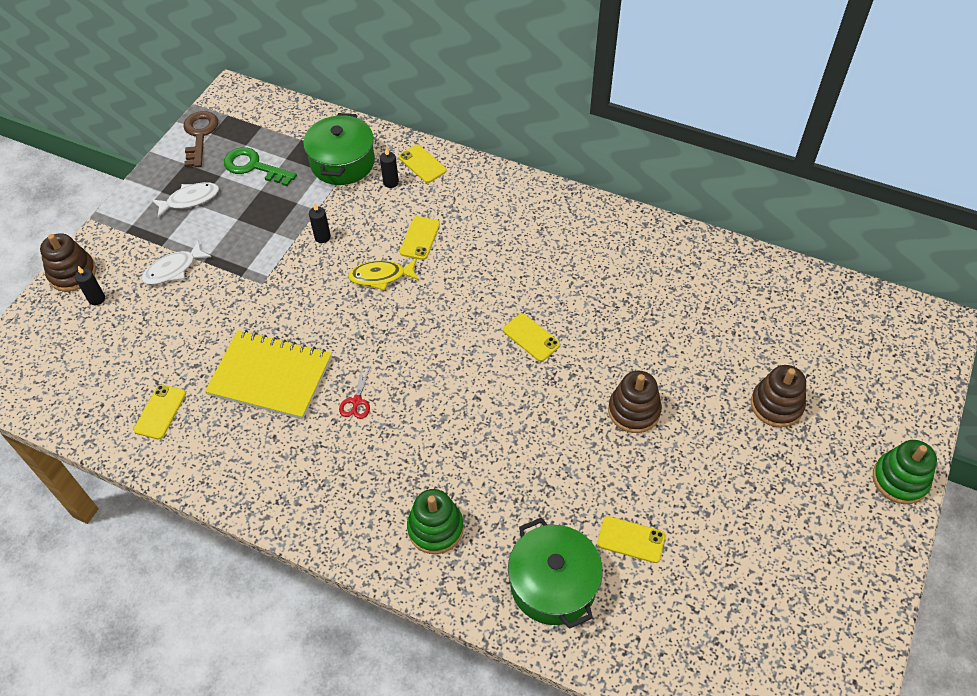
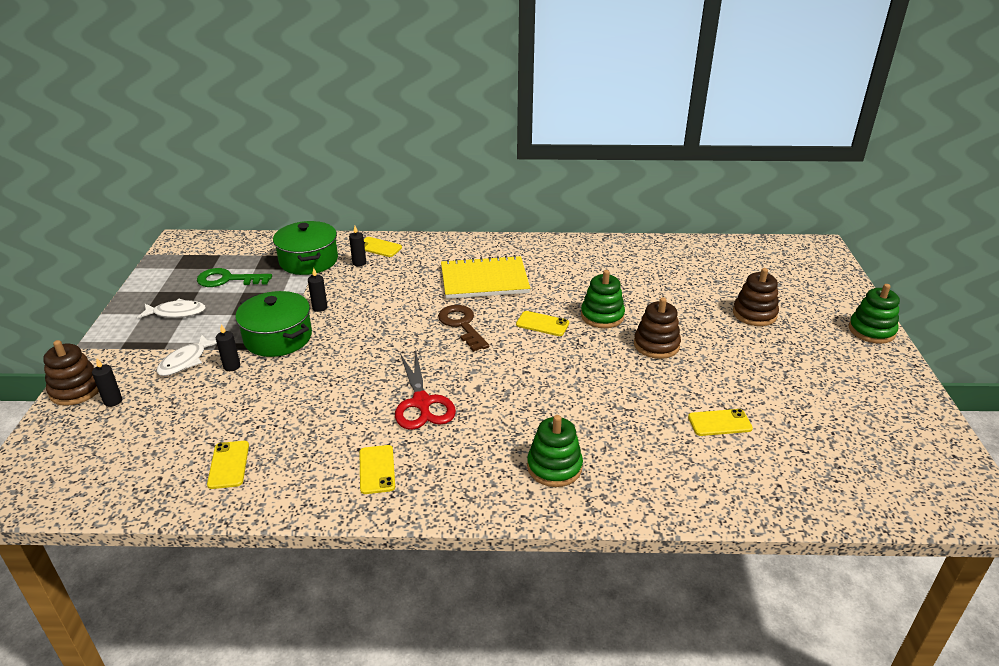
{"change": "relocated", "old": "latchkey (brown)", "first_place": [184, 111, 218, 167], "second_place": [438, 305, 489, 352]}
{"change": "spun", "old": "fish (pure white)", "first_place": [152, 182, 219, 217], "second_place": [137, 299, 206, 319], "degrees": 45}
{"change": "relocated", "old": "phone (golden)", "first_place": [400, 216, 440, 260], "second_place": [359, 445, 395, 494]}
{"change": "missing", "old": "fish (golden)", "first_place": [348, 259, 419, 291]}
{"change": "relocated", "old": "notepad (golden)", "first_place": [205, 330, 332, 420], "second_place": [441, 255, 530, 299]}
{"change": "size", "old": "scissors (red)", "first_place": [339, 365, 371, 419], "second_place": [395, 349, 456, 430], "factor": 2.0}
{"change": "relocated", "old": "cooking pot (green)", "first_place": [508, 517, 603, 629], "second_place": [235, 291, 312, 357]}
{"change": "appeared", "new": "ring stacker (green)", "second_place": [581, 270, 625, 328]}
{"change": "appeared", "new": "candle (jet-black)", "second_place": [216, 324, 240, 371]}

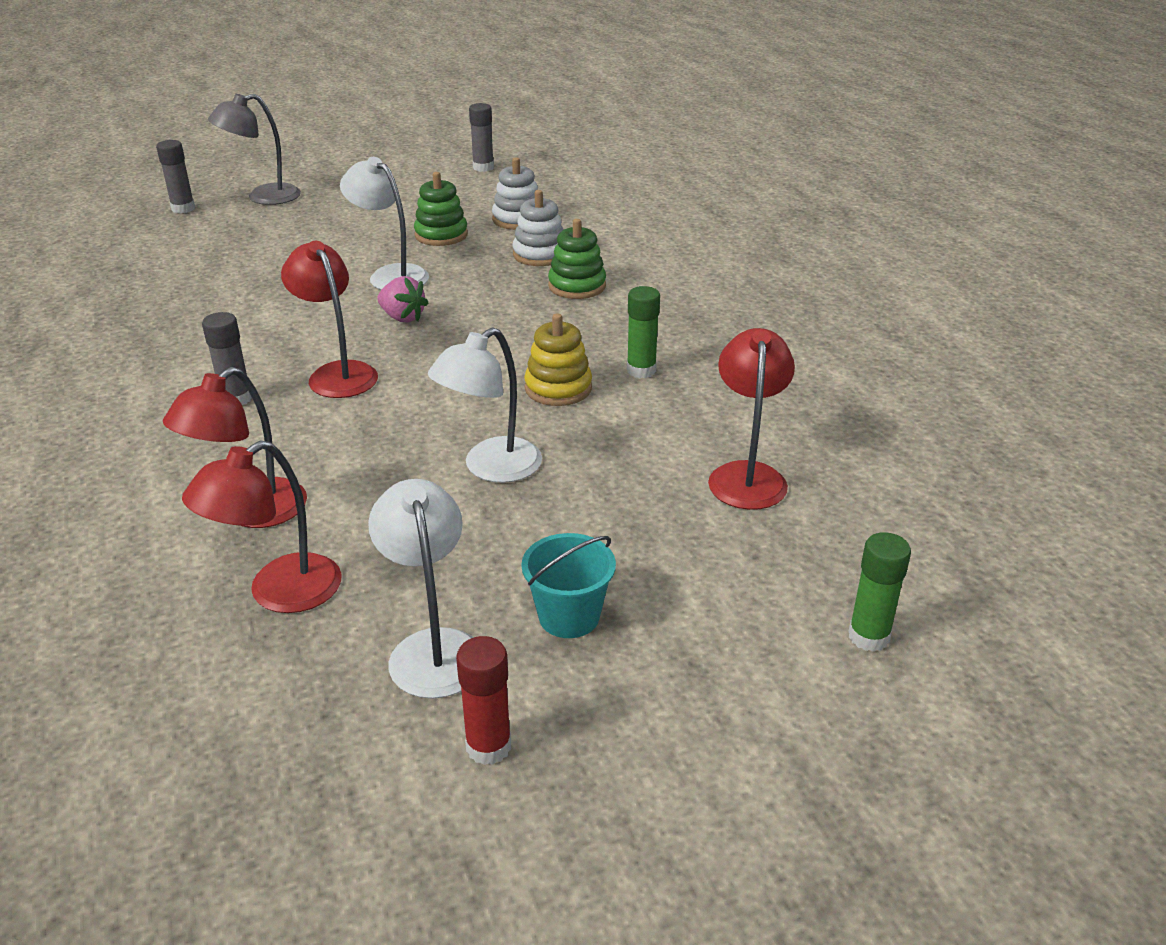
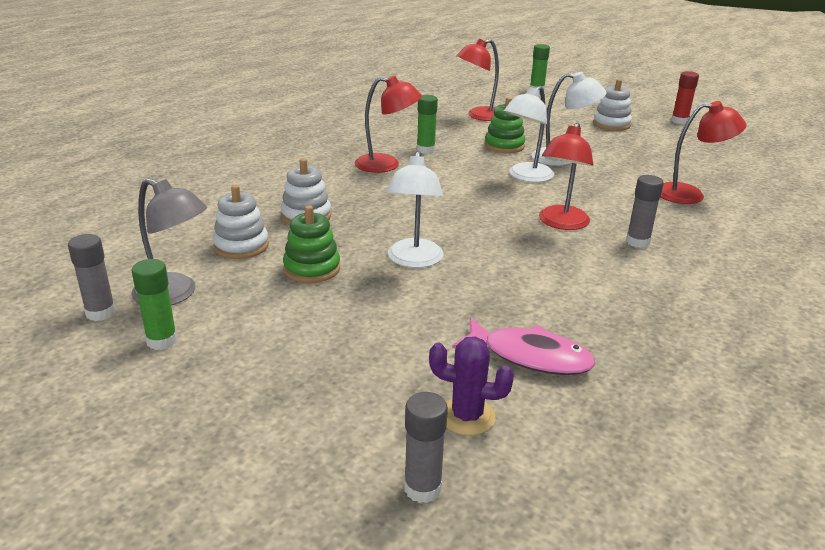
{"change": "relocated", "old": "lamp (grey)", "first_place": [208, 94, 301, 205], "second_place": [131, 178, 207, 305]}
{"change": "relocated", "old": "ring stacker (green)", "first_place": [548, 219, 606, 299], "second_place": [484, 97, 526, 153]}
{"change": "missing", "old": "strawberry (rose-pink)", "first_place": [377, 276, 428, 323]}
{"change": "missing", "old": "ring stacker (golden)", "first_place": [524, 314, 592, 406]}
{"change": "relocated", "old": "lamp (red)", "first_place": [182, 440, 342, 613], "second_place": [355, 76, 422, 173]}
{"change": "relocated", "old": "lamp (pure white)", "first_place": [368, 479, 474, 699], "second_place": [504, 86, 555, 182]}
{"change": "exchanged", "old": "bucket (turquoise)", "new": "ring stacker (pure white)", "first_place": [521, 533, 616, 638], "second_place": [593, 79, 632, 131]}
{"change": "appeared", "new": "glue stick (green)", "second_place": [131, 259, 178, 350]}
{"change": "appeared", "new": "fish (rose-pink)", "second_place": [452, 317, 595, 375]}
{"change": "appeared", "new": "prickly plant (royal purple)", "second_place": [429, 337, 514, 436]}

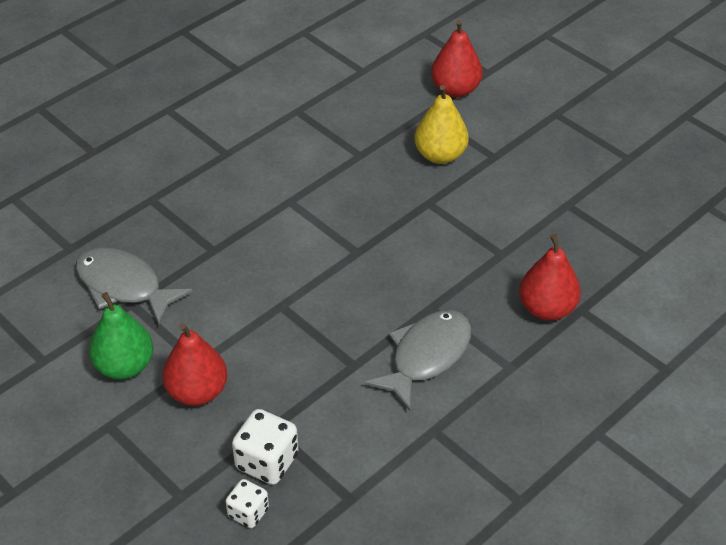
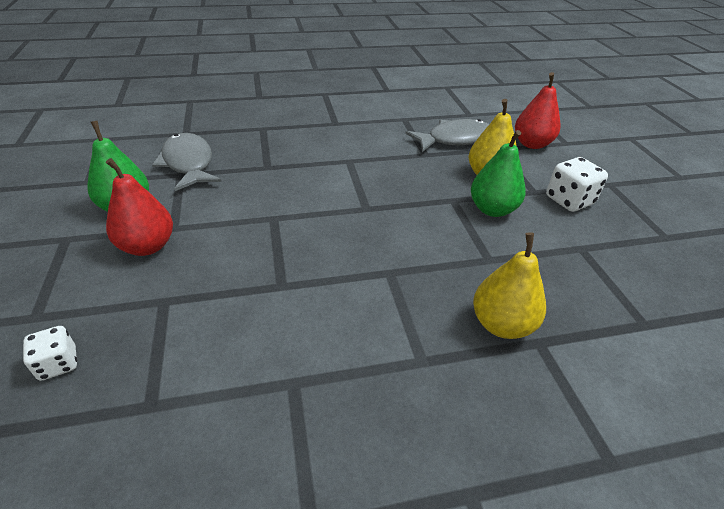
{"change": "colour", "old": "toy pear (red)", "new": "toy pear (golden)", "first_place": [519, 234, 581, 321], "second_place": [473, 232, 546, 339]}
{"change": "relocated", "old": "fish (grey)", "first_place": [364, 310, 472, 411], "second_place": [405, 119, 489, 152]}
{"change": "relocated", "old": "dice (pure white)", "first_place": [232, 409, 298, 485], "second_place": [546, 157, 608, 212]}
{"change": "appeared", "new": "toy pear (green)", "second_place": [471, 130, 526, 217]}

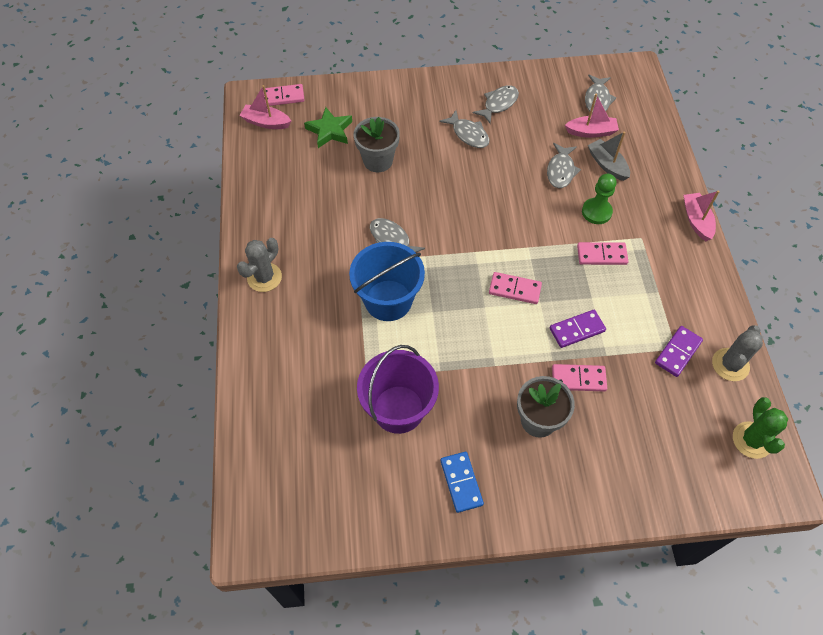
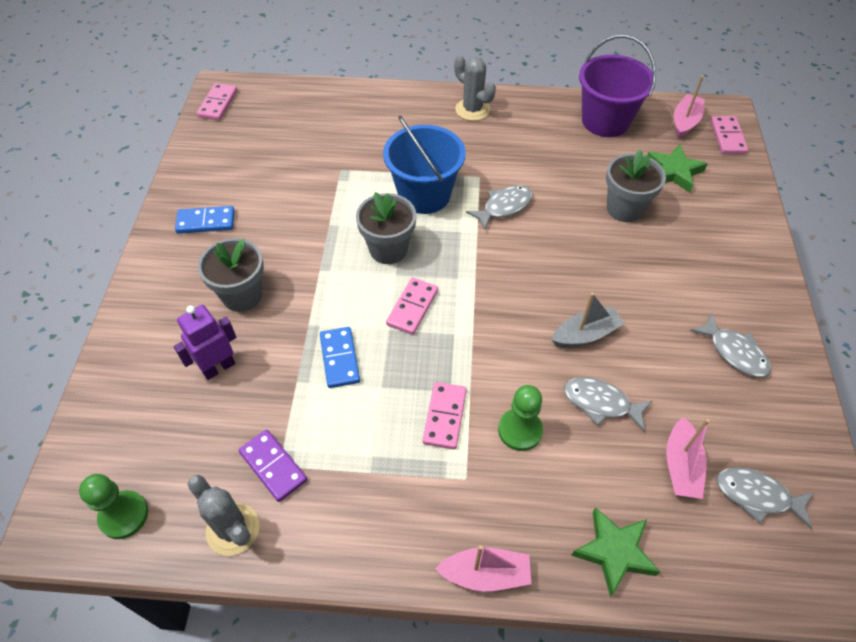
{"change": "missing", "old": "fish (grey)", "first_place": [439, 110, 490, 148]}
{"change": "relocated", "old": "toy boat (grey)", "first_place": [588, 131, 630, 181], "second_place": [552, 293, 625, 347]}
{"change": "colour", "old": "domino tile (royal purple)", "new": "domino tile (cobalt)", "first_place": [550, 310, 606, 348], "second_place": [320, 327, 360, 388]}
{"change": "relocated", "old": "bucket (royal purple)", "first_place": [357, 345, 439, 434], "second_place": [579, 35, 656, 137]}
{"change": "relocated", "old": "domino tile (rose-pink)", "first_place": [552, 364, 607, 392], "second_place": [197, 83, 238, 120]}
{"change": "exchanged", "old": "prickly plant (green)", "new": "pawn (green)", "first_place": [733, 397, 788, 459], "second_place": [79, 474, 148, 539]}
{"change": "appeared", "new": "plant pot (grey)", "second_place": [356, 192, 416, 264]}
{"change": "appeared", "new": "toy robot (royal purple)", "second_place": [174, 305, 236, 380]}
{"change": "appeared", "new": "star shape (green)", "second_place": [571, 507, 660, 597]}

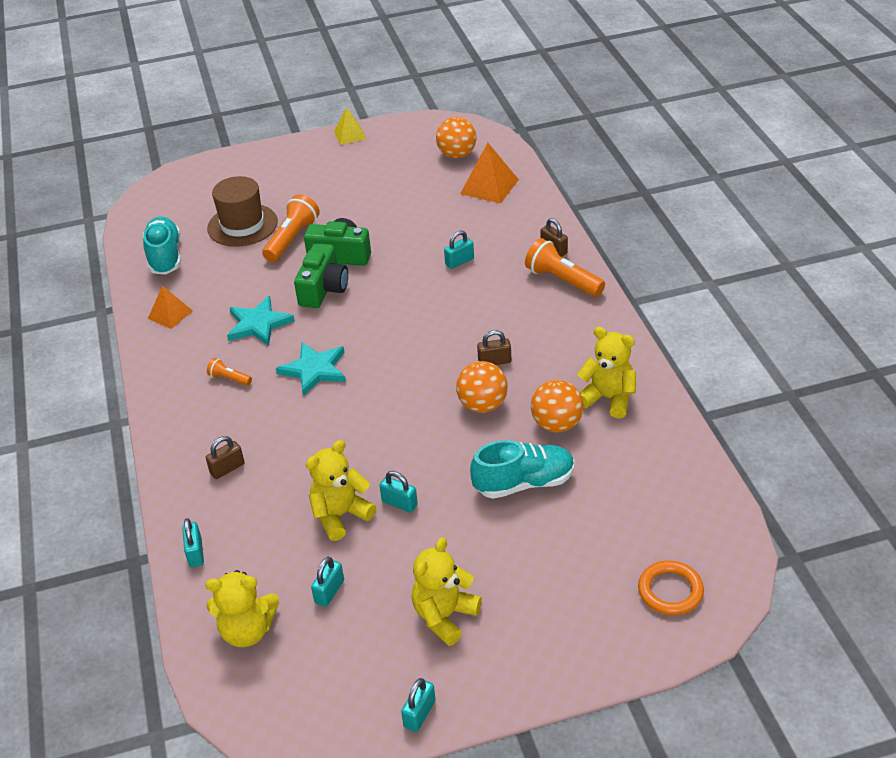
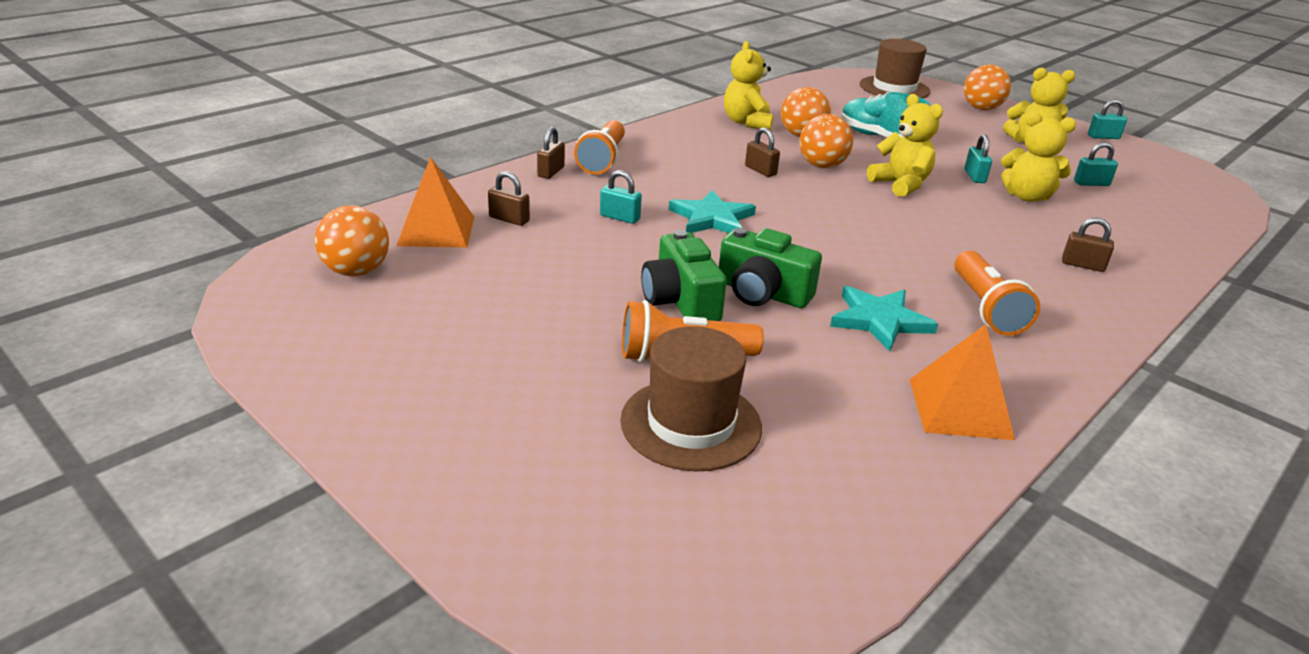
{"change": "missing", "old": "pyramid (golden)", "first_place": [334, 107, 366, 145]}
{"change": "missing", "old": "sneaker (turquoise)", "first_place": [143, 216, 181, 274]}
{"change": "spun", "old": "compact camera (green)", "first_place": [294, 243, 348, 308], "second_place": [719, 228, 822, 308], "degrees": -135}
{"change": "size", "old": "pyramid (bright orange)", "first_place": [148, 285, 193, 329], "second_place": [909, 324, 1015, 440], "factor": 1.53}
{"change": "relocated", "old": "star shape (turquoise)", "first_place": [276, 342, 346, 396], "second_place": [669, 190, 756, 233]}
{"change": "size", "old": "pocket torch (bright orange)", "first_place": [207, 358, 252, 386], "second_place": [954, 251, 1040, 336], "factor": 1.94}
{"change": "missing", "old": "small lock (turquoise)", "first_place": [182, 518, 204, 567]}
{"change": "exchanged", "old": "ring (bright orange)", "new": "hat (brown)", "first_place": [638, 560, 704, 615], "second_place": [860, 39, 930, 98]}
{"change": "relocated", "old": "teddy (golden)", "first_place": [205, 570, 279, 647], "second_place": [867, 94, 943, 197]}
{"change": "appeared", "new": "ball (bright orange)", "second_place": [964, 64, 1011, 110]}
{"change": "appeared", "new": "small lock (brown)", "second_place": [488, 171, 530, 226]}

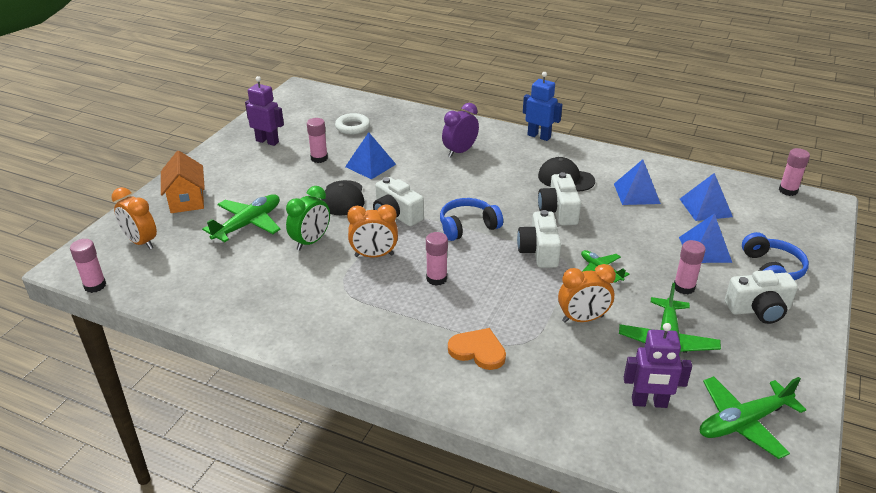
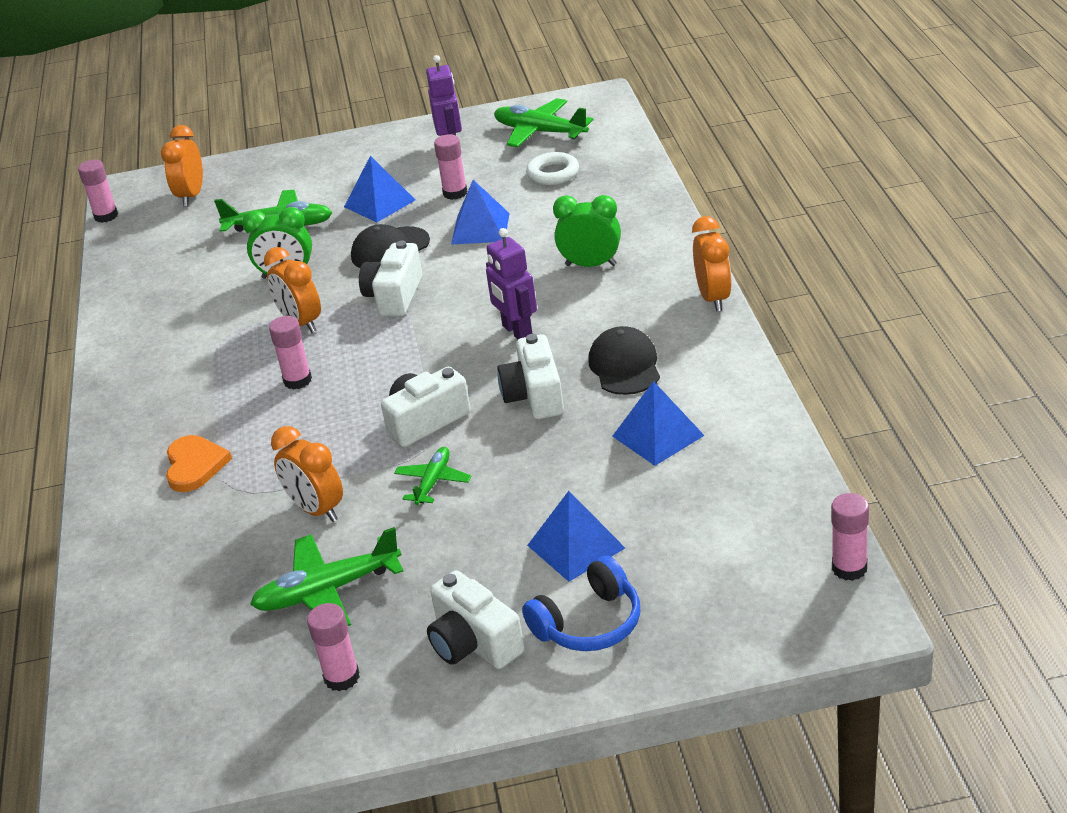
{"change": "exchanged", "old": "toy robot (cobalt)", "new": "clock (bright orange)", "first_place": [523, 72, 562, 141], "second_place": [692, 216, 732, 311]}
{"change": "colour", "old": "clock (royal purple)", "new": "clock (green)", "first_place": [442, 103, 479, 157], "second_place": [553, 195, 621, 267]}
{"change": "missing", "old": "toy house (bright orange)", "first_place": [161, 151, 205, 213]}
{"change": "spun", "old": "compact camera (pure white)", "first_place": [538, 172, 581, 226], "second_place": [497, 334, 564, 419], "degrees": -60}
{"change": "relocated", "old": "pyramid (cobalt)", "first_place": [680, 173, 733, 221], "second_place": [344, 156, 415, 222]}
{"change": "missing", "old": "headphones (cobalt)", "first_place": [440, 198, 503, 241]}
{"change": "relocated", "old": "glue stick (rose-pink)", "first_place": [674, 240, 705, 294], "second_place": [307, 603, 360, 691]}
{"change": "relocated", "old": "toy robot (royal purple)", "first_place": [624, 323, 692, 408], "second_place": [486, 228, 537, 339]}
{"change": "relocated", "old": "toy plane (green)", "first_place": [700, 376, 806, 459], "second_place": [494, 98, 594, 147]}

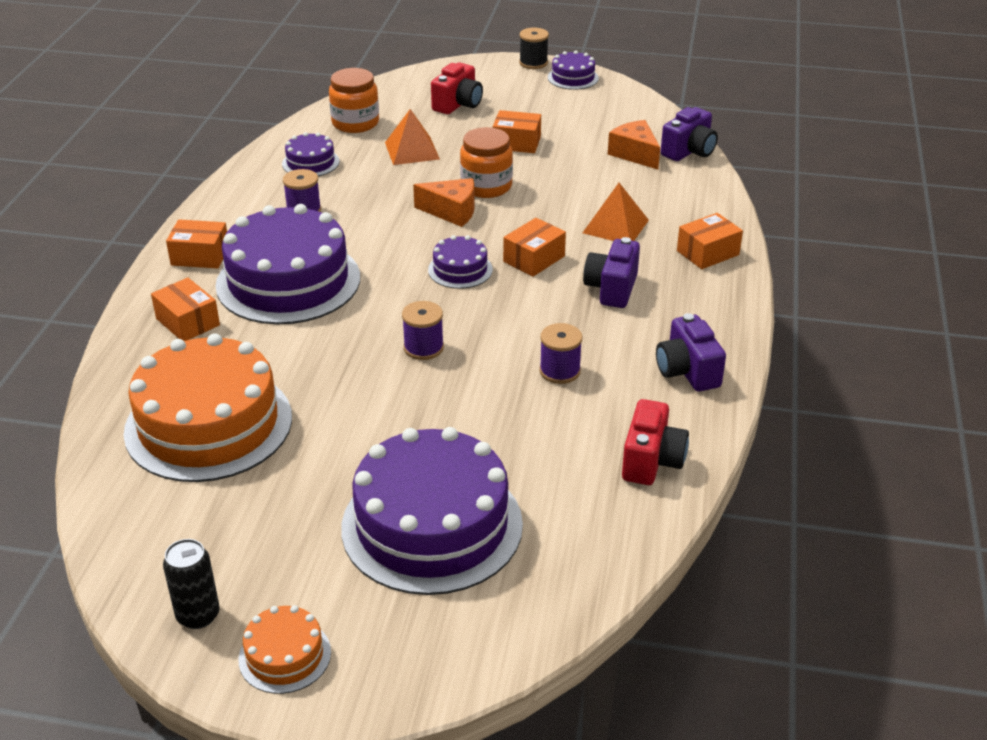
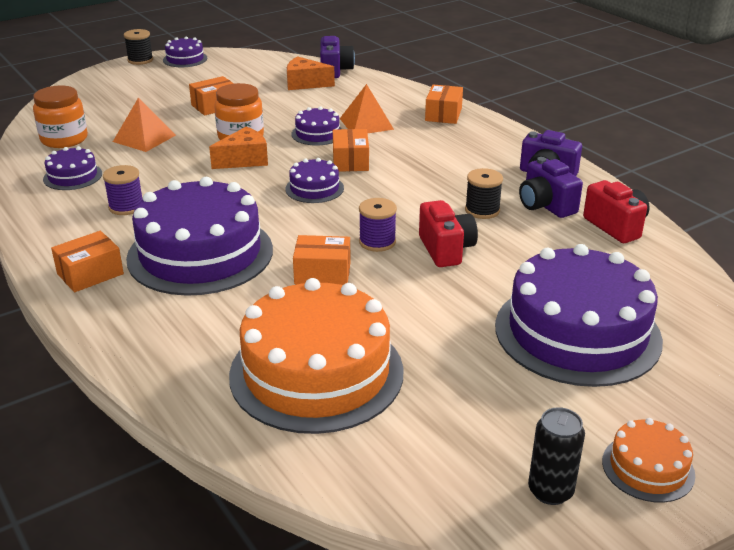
{"change": "relocated", "old": "compact camera (red)", "first_place": [431, 63, 483, 114], "second_place": [419, 200, 478, 267]}
{"change": "relocated", "old": "compact camera (royal purple)", "first_place": [583, 237, 640, 308], "second_place": [519, 157, 583, 218]}
{"change": "relocated", "old": "parcel (bright orange)", "first_place": [151, 277, 220, 341], "second_place": [293, 235, 351, 285]}
{"change": "colour", "old": "bobbin (royal purple)", "new": "bobbin (jet-black)", "first_place": [539, 323, 582, 384], "second_place": [465, 168, 503, 219]}
{"change": "appeared", "new": "cake (royal purple)", "second_place": [291, 106, 342, 146]}

